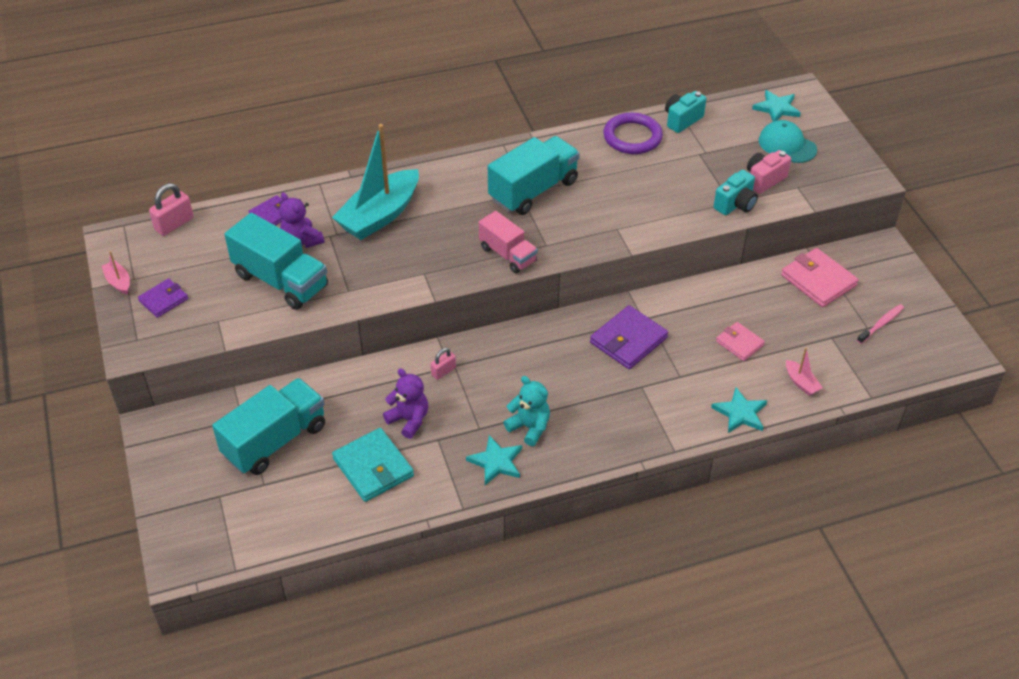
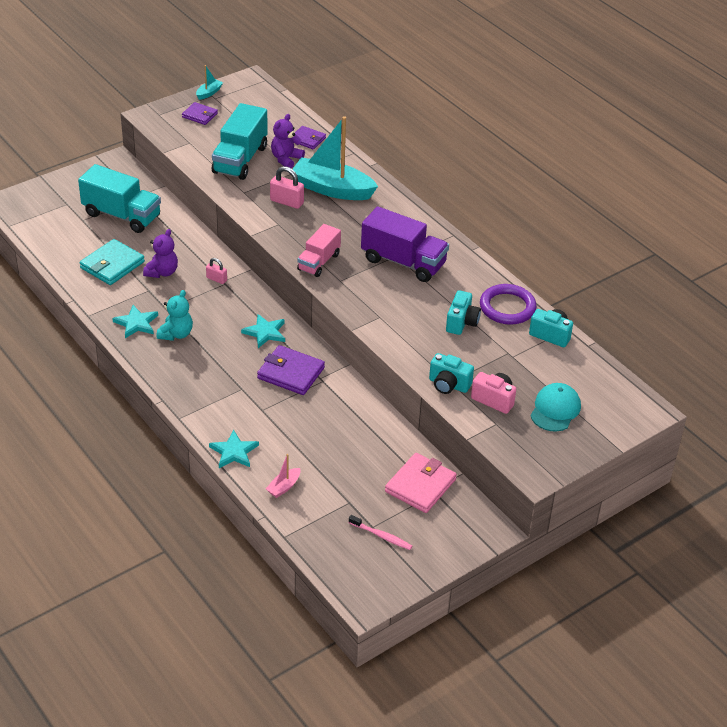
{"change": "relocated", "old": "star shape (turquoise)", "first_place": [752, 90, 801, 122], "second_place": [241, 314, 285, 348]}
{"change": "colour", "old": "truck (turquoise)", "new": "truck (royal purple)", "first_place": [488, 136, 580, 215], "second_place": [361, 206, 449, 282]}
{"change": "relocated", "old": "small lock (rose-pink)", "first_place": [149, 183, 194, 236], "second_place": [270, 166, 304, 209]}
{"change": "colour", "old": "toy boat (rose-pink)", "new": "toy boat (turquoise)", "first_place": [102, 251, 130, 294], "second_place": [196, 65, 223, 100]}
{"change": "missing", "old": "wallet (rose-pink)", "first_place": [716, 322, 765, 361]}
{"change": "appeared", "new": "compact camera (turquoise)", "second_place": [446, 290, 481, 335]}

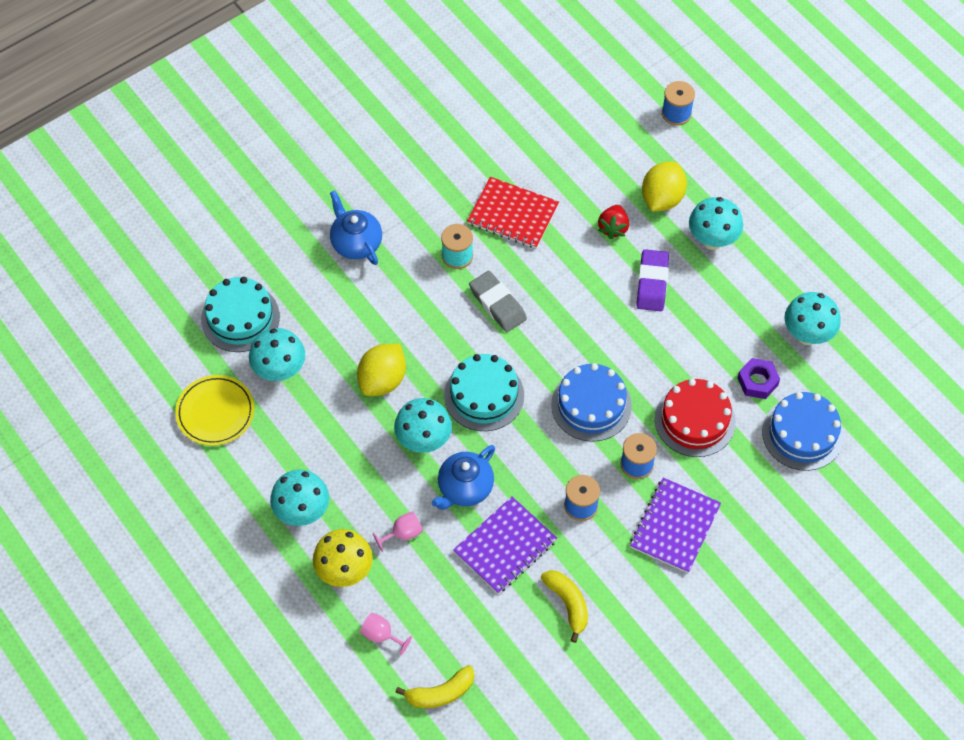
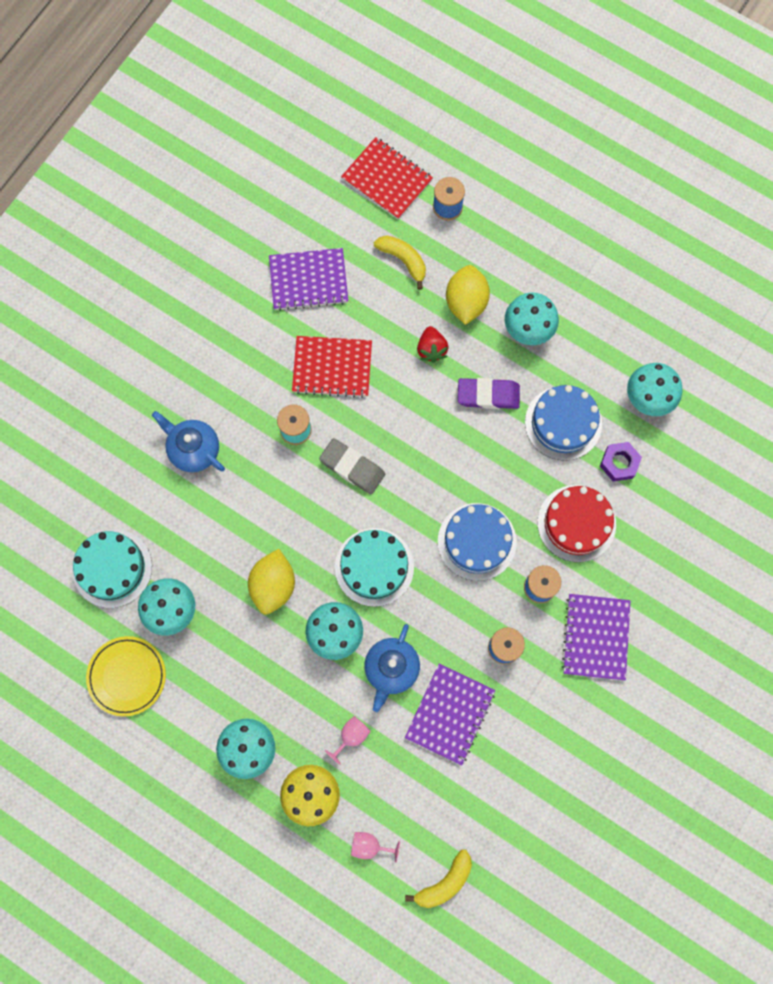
{"change": "spun", "old": "pencil eraser (royal purple)", "first_place": [636, 249, 669, 311], "second_place": [458, 378, 520, 409], "degrees": -75}
{"change": "relocated", "old": "cake (cobalt)", "first_place": [762, 392, 844, 471], "second_place": [525, 385, 602, 461]}
{"change": "relocated", "old": "toy banana (golden)", "first_place": [541, 570, 588, 643], "second_place": [374, 235, 426, 290]}
{"change": "appeared", "new": "notepad (red)", "second_place": [341, 137, 433, 220]}
{"change": "appeared", "new": "notepad (royal purple)", "second_place": [269, 248, 348, 311]}

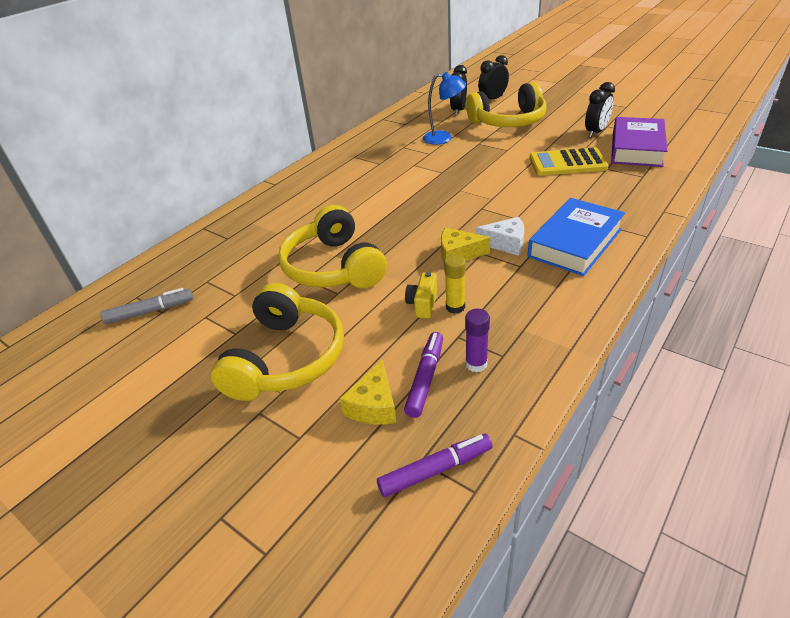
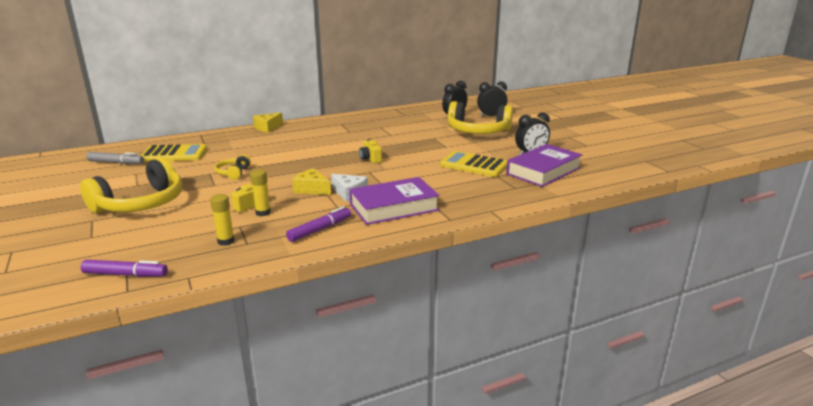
{"change": "missing", "old": "lamp (cobalt)", "first_place": [423, 72, 466, 145]}
{"change": "colour", "old": "hardcover (cobalt)", "new": "hardcover (royal purple)", "first_place": [527, 198, 625, 276], "second_place": [349, 177, 440, 225]}
{"change": "size", "old": "headphones (golden)", "first_place": [278, 205, 387, 288], "second_place": [215, 155, 251, 180], "factor": 0.46}
{"change": "colour", "old": "glue stick (royal purple)", "new": "glue stick (golden)", "first_place": [465, 308, 490, 373], "second_place": [210, 194, 234, 246]}
{"change": "relocated", "old": "marker pen (royal purple)", "first_place": [404, 332, 443, 418], "second_place": [286, 206, 351, 242]}
{"change": "relocated", "old": "piece of cheese (golden)", "first_place": [339, 360, 396, 424], "second_place": [253, 113, 283, 133]}
{"change": "appeared", "new": "compact camera (golden)", "second_place": [359, 139, 382, 164]}
{"change": "appeared", "new": "calculator (golden)", "second_place": [141, 144, 207, 162]}

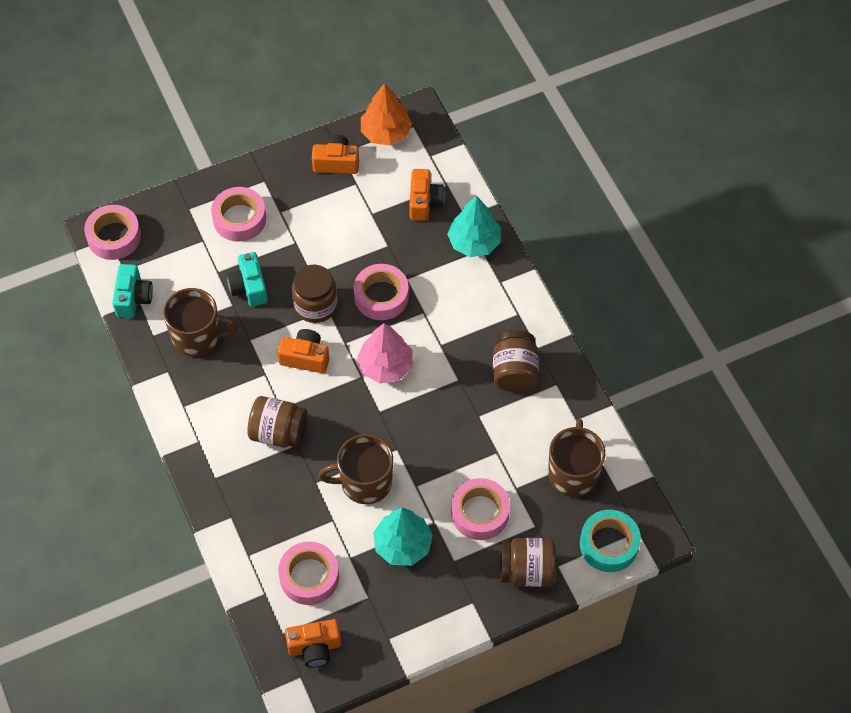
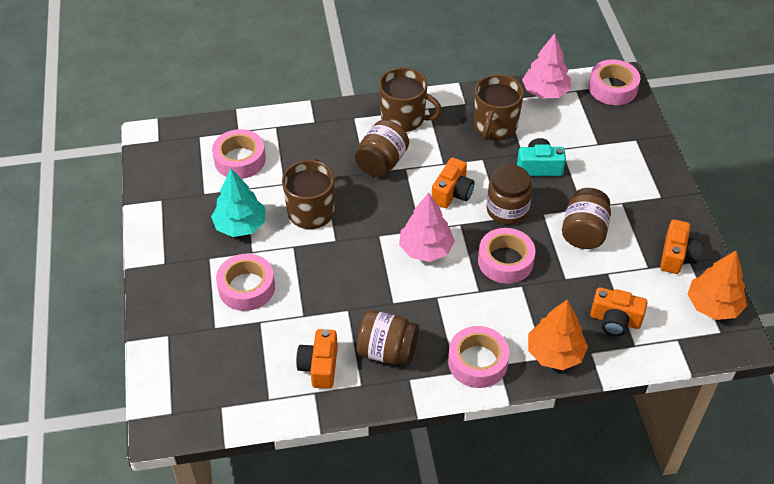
{"change": "relocated", "old": "sticky tape (rose-pink)", "first_place": [211, 187, 266, 242], "second_place": [448, 326, 509, 388]}
{"change": "colour", "old": "tree (turquoise)", "new": "tree (bright orange)", "first_place": [447, 196, 501, 257], "second_place": [528, 300, 588, 370]}
{"change": "exchanged", "old": "compact camera (turquoise)", "new": "tree (rose-pink)", "first_place": [112, 264, 153, 318], "second_place": [522, 33, 571, 99]}
{"change": "relocated", "old": "coffee mug (brown)", "first_place": [548, 419, 605, 497], "second_place": [379, 67, 442, 132]}
{"change": "missing", "old": "sticky tape (turquoise)", "first_place": [580, 510, 641, 572]}
{"change": "relocated", "old": "jar (brown)", "first_place": [500, 538, 556, 587], "second_place": [562, 188, 611, 249]}
{"change": "relocated", "old": "compact camera (bright orange)", "first_place": [285, 619, 341, 668], "second_place": [296, 329, 338, 389]}

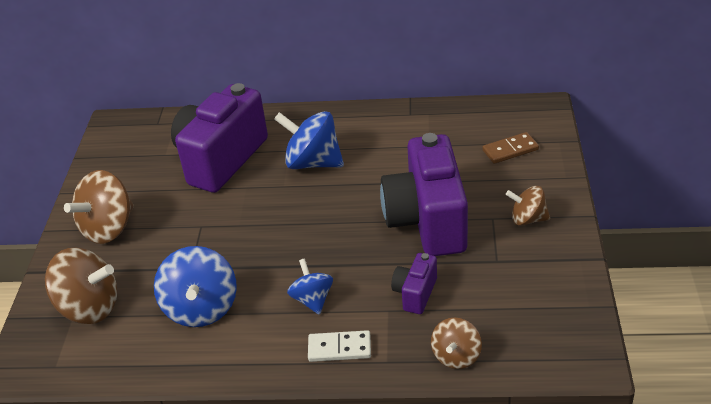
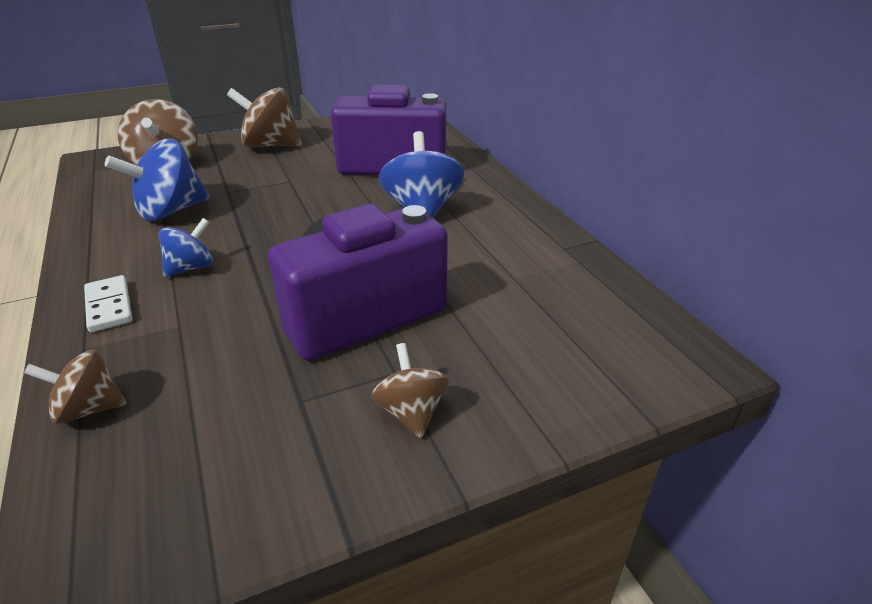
{"change": "missing", "old": "domino tile (brown)", "first_place": [482, 132, 539, 164]}
{"change": "missing", "old": "compact camera (royal purple)", "first_place": [391, 253, 437, 314]}

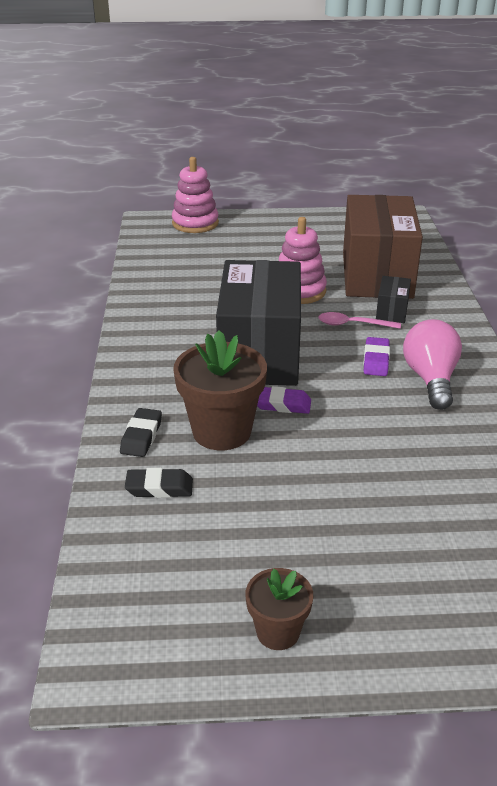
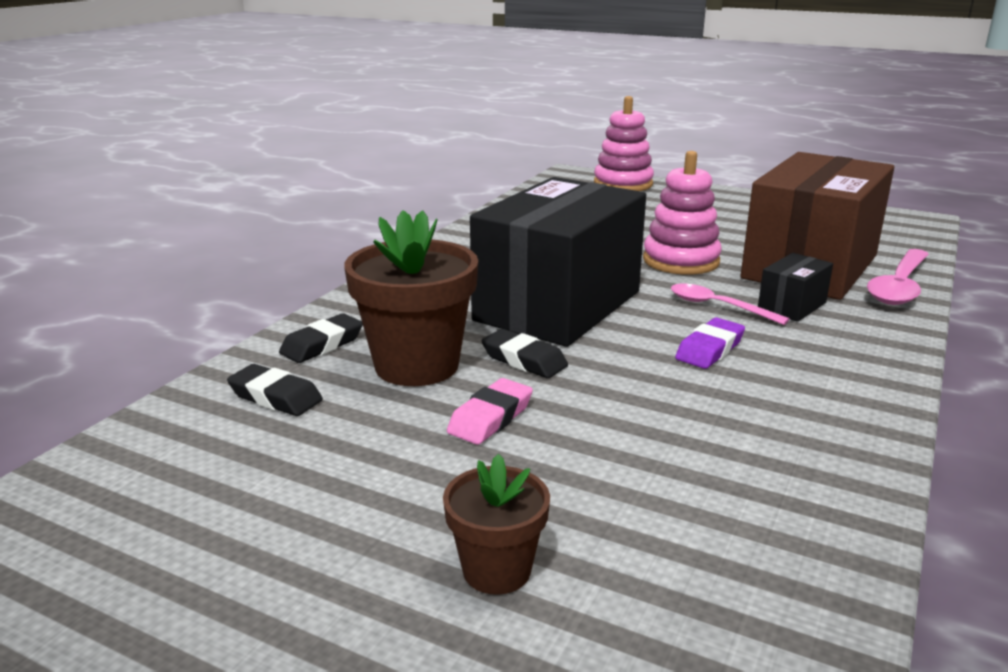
{"change": "missing", "old": "bulb (rose-pink)", "first_place": [403, 319, 462, 410]}
{"change": "colour", "old": "pencil eraser (royal purple)", "new": "pencil eraser (jet-black)", "first_place": [257, 386, 311, 414], "second_place": [481, 329, 568, 378]}
{"change": "relocated", "old": "plant pot (brown)", "first_place": [246, 568, 313, 650], "second_place": [443, 454, 550, 595]}
{"change": "appeared", "new": "teaspoon (rose-pink)", "second_place": [867, 249, 929, 305]}
{"change": "appeared", "new": "pencil eraser (rose-pink)", "second_place": [447, 378, 533, 445]}

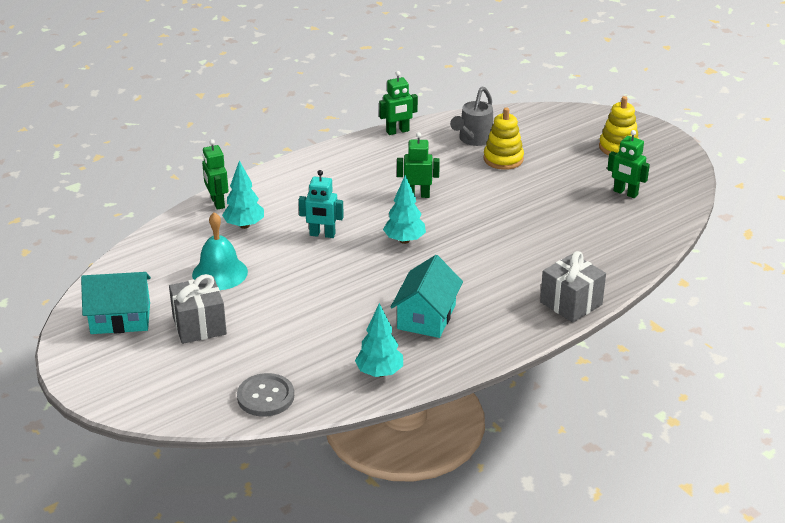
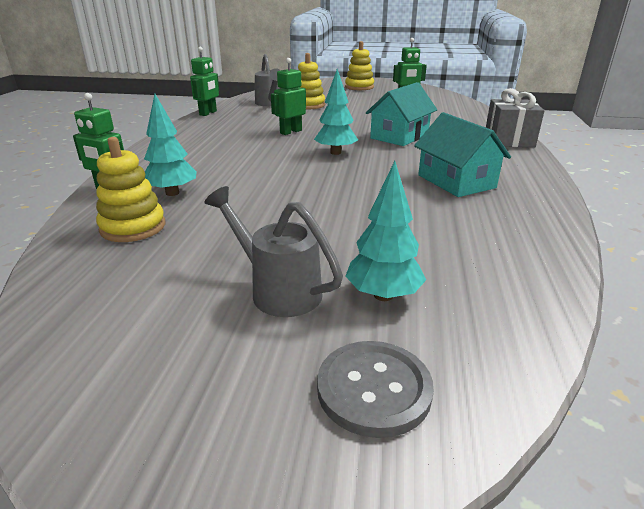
{"change": "missing", "old": "toy robot (turquoise)", "first_place": [299, 170, 344, 238]}
{"change": "missing", "old": "hand bell (turquoise)", "first_place": [192, 212, 248, 290]}
{"change": "relocated", "old": "toy house (turquoise)", "first_place": [81, 272, 151, 334], "second_place": [366, 82, 437, 146]}
{"change": "exchanged", "old": "present (grey)", "new": "sprinkling can (grey)", "first_place": [169, 274, 227, 344], "second_place": [204, 186, 343, 317]}
{"change": "relocated", "old": "tree (turquoise)", "first_place": [355, 303, 403, 377], "second_place": [345, 161, 426, 301]}
{"change": "relocated", "old": "shirt button (grey)", "first_place": [237, 373, 294, 417], "second_place": [317, 341, 434, 438]}
{"change": "appeared", "new": "ring stacker (golden)", "second_place": [96, 137, 165, 242]}

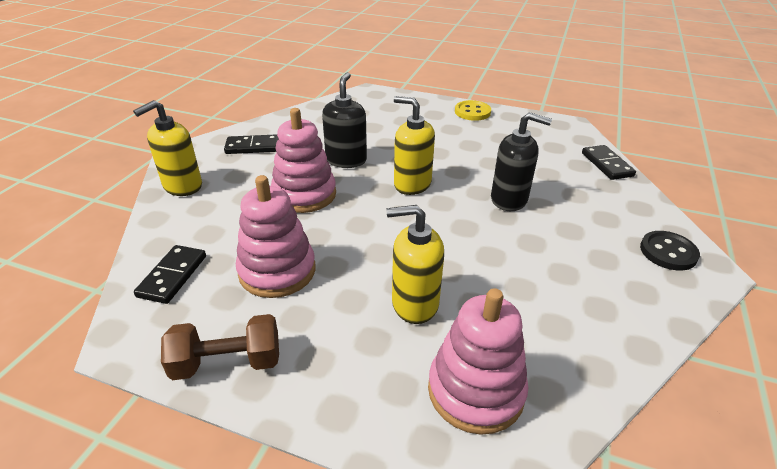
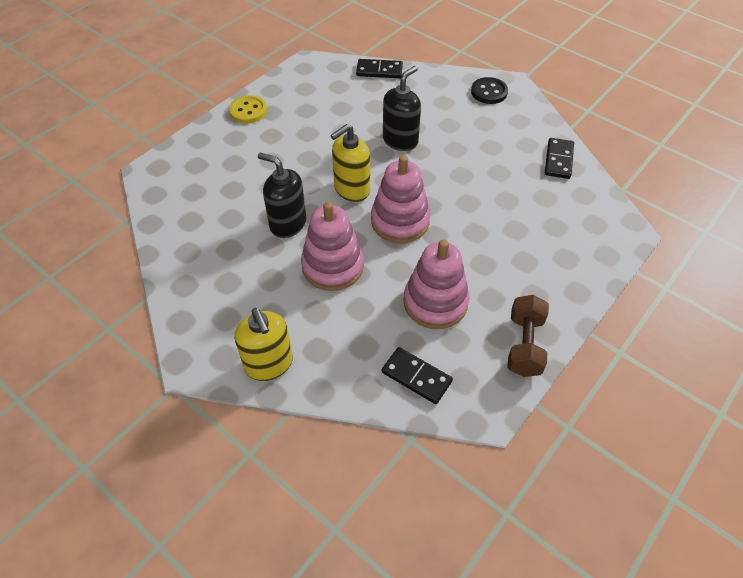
{"change": "relocated", "old": "domino tile (jet-black)", "first_place": [224, 134, 279, 154], "second_place": [545, 138, 574, 179]}
{"change": "missing", "old": "soap dispenser (golden)", "first_place": [386, 205, 444, 324]}
{"change": "relocated", "old": "ring stacker (rose-pink)", "first_place": [428, 288, 528, 435], "second_place": [371, 155, 430, 243]}

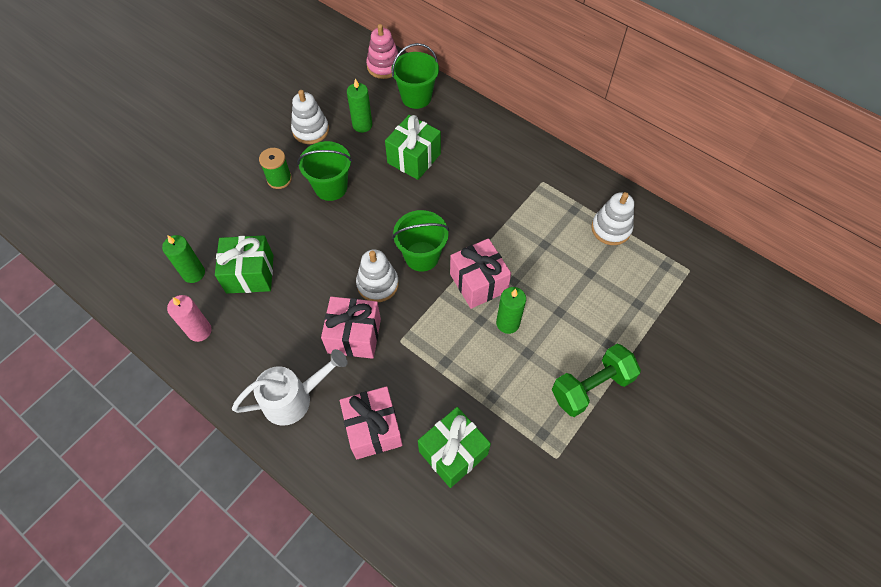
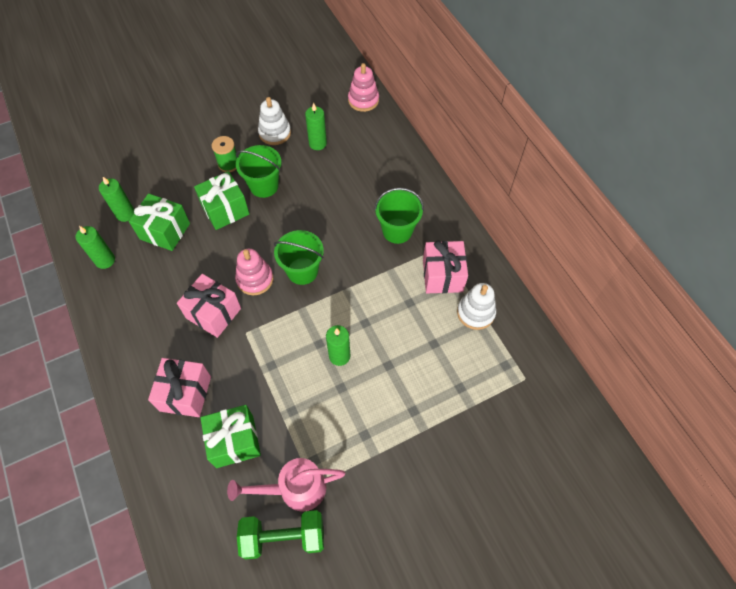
{"change": "relocated", "old": "bucket (green)", "first_place": [391, 43, 439, 109], "second_place": [374, 188, 424, 244]}
{"change": "relocated", "old": "present (green)", "first_place": [385, 115, 441, 180], "second_place": [194, 171, 249, 230]}
{"change": "relocated", "old": "present (rose-pink)", "first_place": [450, 238, 511, 309], "second_place": [423, 240, 468, 293]}
{"change": "colour", "old": "ring stacker (pure white)", "new": "ring stacker (rose-pink)", "first_place": [356, 249, 399, 302], "second_place": [235, 249, 273, 295]}
{"change": "colour", "old": "candle (rose-pink)", "new": "candle (green)", "first_place": [167, 295, 212, 342], "second_place": [76, 226, 115, 269]}
{"change": "relocated", "old": "hand weight (green)", "first_place": [552, 344, 641, 417], "second_place": [237, 510, 324, 560]}
{"change": "missing", "old": "sprinkling can (pure white)", "first_place": [232, 349, 348, 426]}
{"change": "appeared", "new": "sprinkling can (rose-pink)", "second_place": [227, 458, 345, 512]}

